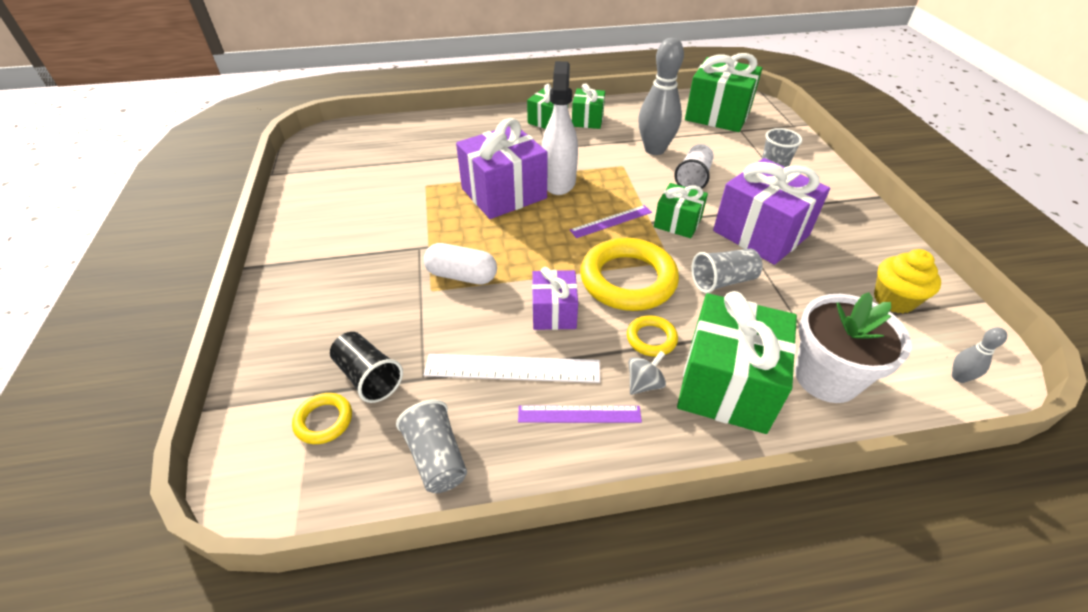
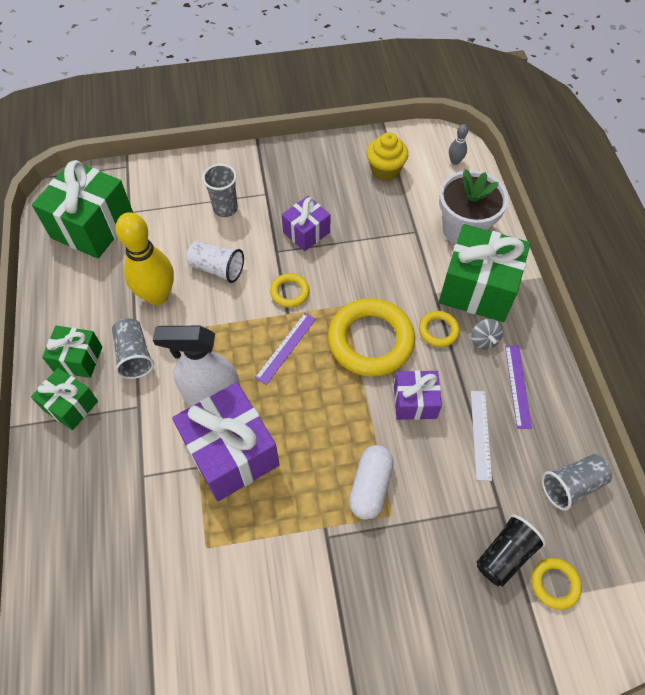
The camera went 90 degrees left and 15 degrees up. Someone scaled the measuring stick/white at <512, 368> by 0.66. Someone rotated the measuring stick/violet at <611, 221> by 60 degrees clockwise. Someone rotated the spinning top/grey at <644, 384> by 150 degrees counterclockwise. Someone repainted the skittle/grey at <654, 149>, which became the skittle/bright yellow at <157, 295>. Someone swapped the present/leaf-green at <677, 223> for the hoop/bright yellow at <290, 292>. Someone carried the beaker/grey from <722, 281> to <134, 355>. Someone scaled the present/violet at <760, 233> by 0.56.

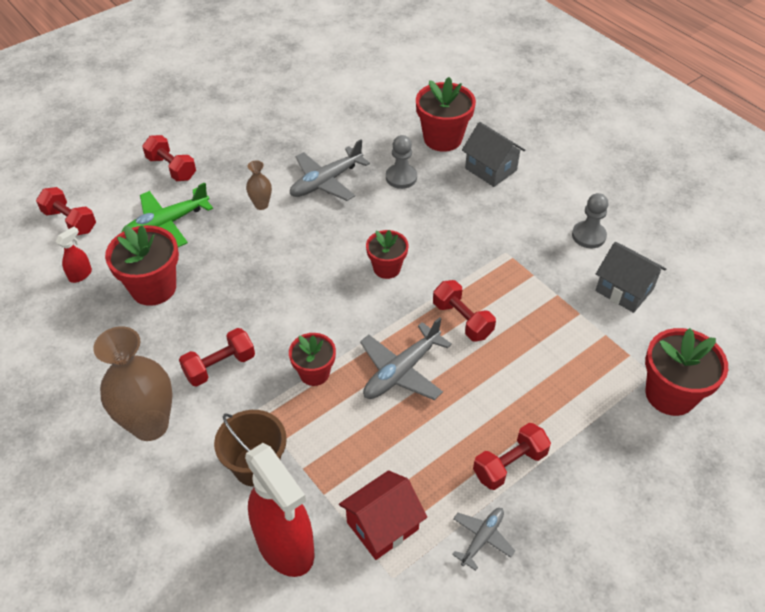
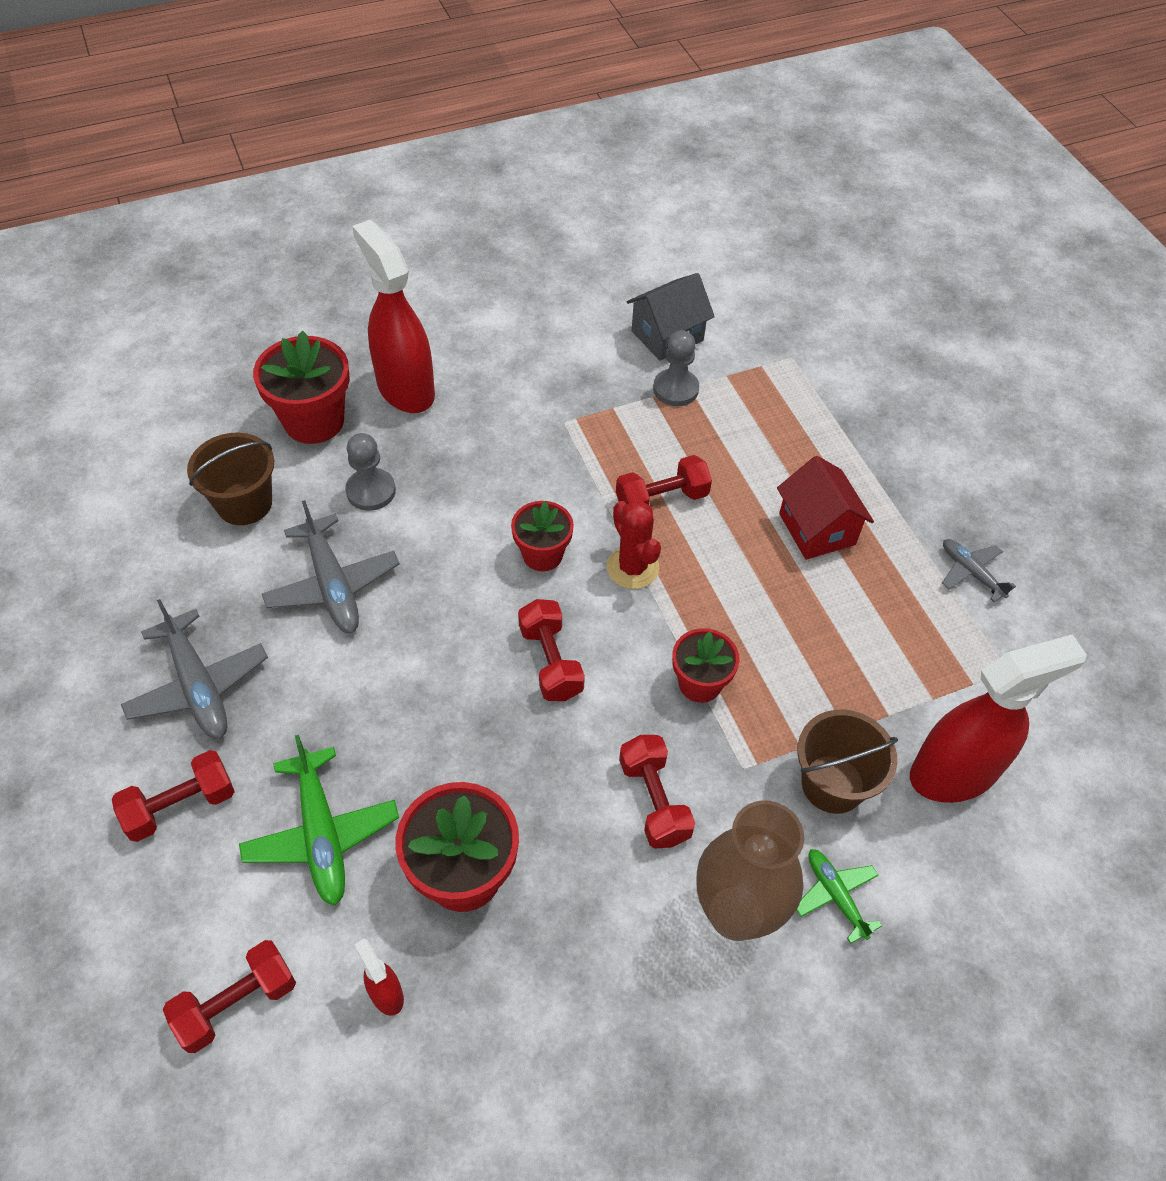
The camera went 75 degrees left and 5 degrees up. Someone took away the vase/brown at <261, 205>. Someone carried the house/scarlet from <382, 526> to <817, 529>. Someone carried the aeroplane/grey from <401, 371> to <198, 686>. Someone swapped the house/grey at <490, 169> for the spray cleaner/scarlet at <405, 389>. Someone carried the dumbbell/scarlet from <509, 464> to <551, 661>. Someone carried the pawn/grey from <588, 236> to <675, 389>. Someone took away the plant pot/scarlet at <670, 394>. Someone put down the pail/brown at <244, 503>. Someone put down the cactus/scarlet at <632, 568>. Someone put down the aeroplane/leaf-green at <835, 895>.

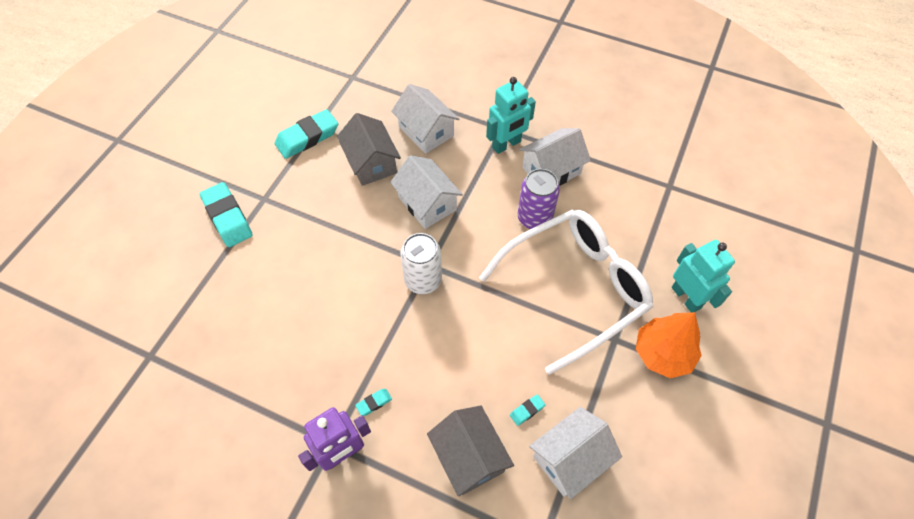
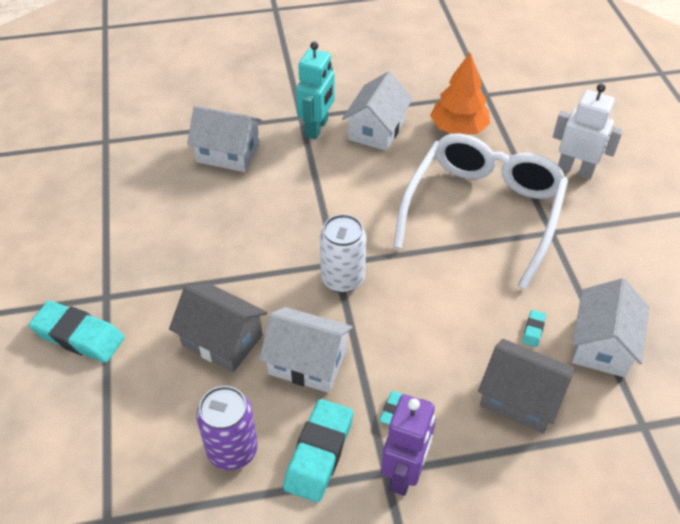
The camera went 35 degrees left and 10 degrees down. Someone carried the pencil eraser/teal from <307, 137> to <319, 453>. Someone carried the house/grey from <371, 163> to <222, 340>. Someone carried the house/white from <427, 203> to <307, 362>. Someone carried the soda can/violet from <534, 218> to <232, 450>. Someone carried the tree/orange-coloured from <663, 353> to <458, 128>. Someone repainted the robot/teal at <686, 297>, which became the robot/white at <575, 170>.

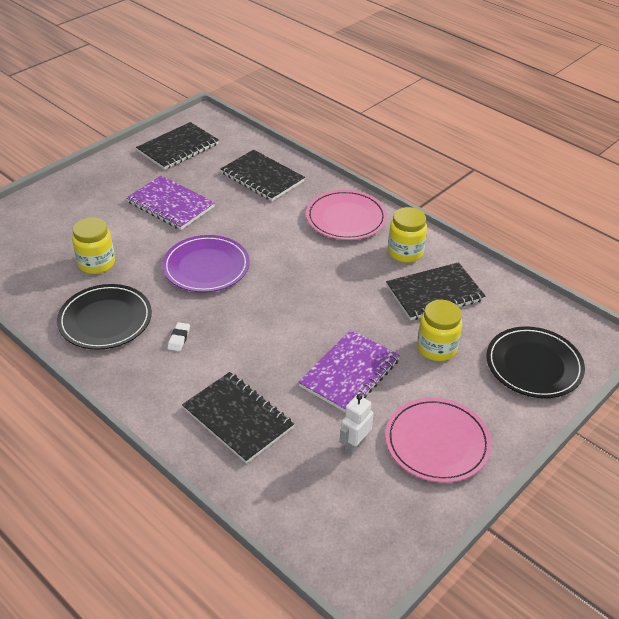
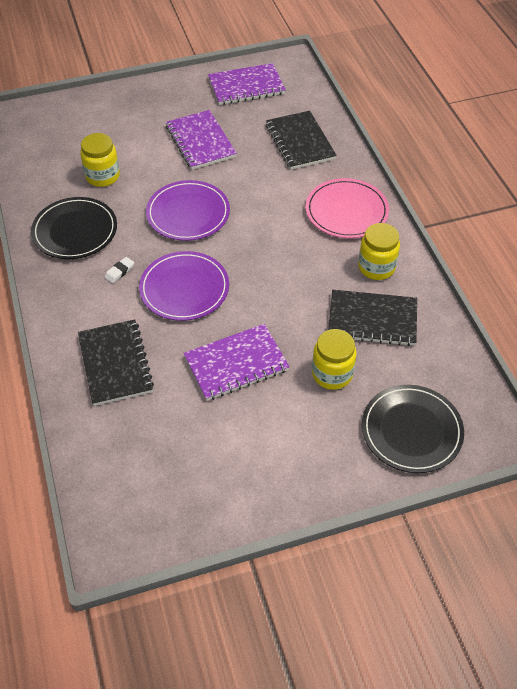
The camera went 30 degrees right and 10 degrees up. Someone repainted the exercise book/ebony at <178, 148>, which became the exercise book/violet at <246, 86>. Someone took away the robot/white at <354, 445>. Someone took away the dinner plate/rosy at <437, 442>. Someone put down the dinner plate/violet at <184, 288>.

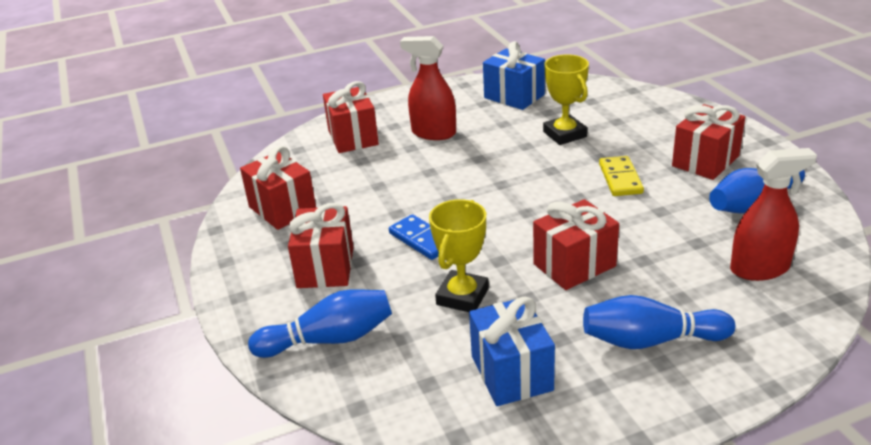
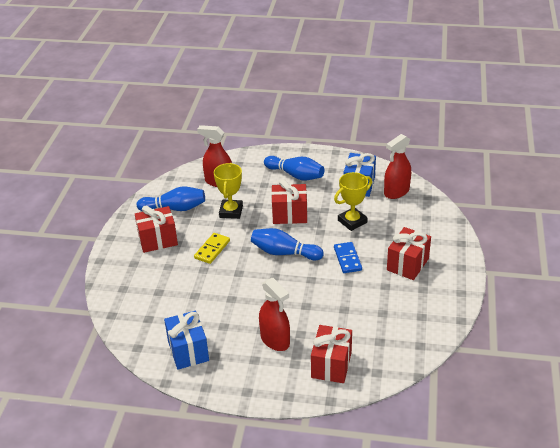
The camera went 150 degrees left and 5 degrees up. Someone took away the present/scarlet at <282, 209>. Someone carried the skittle/cobalt from <329, 339> to <284, 253>. Someone carried the prize cup/bright yellow from <564, 134> to <231, 211>. Someone put down the spray cleaner/scarlet at <396, 192>.

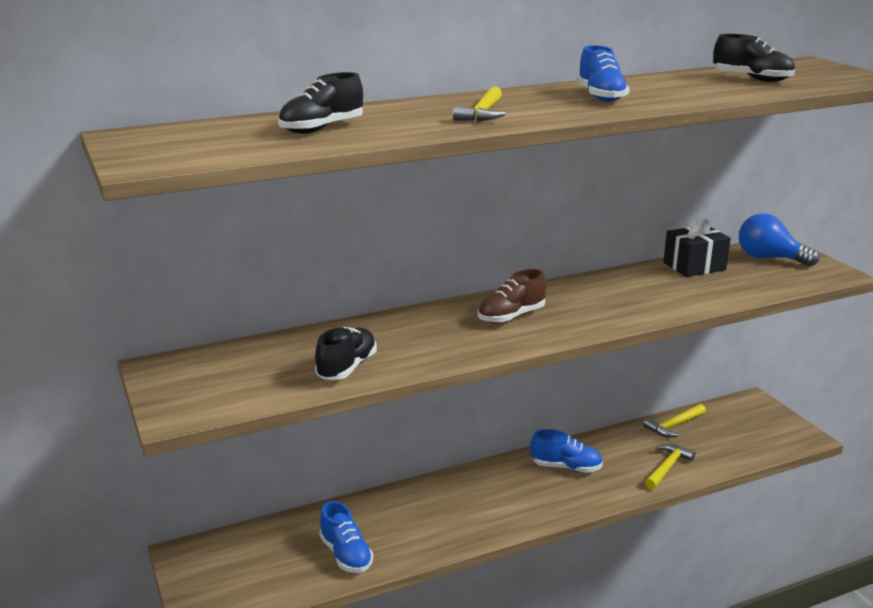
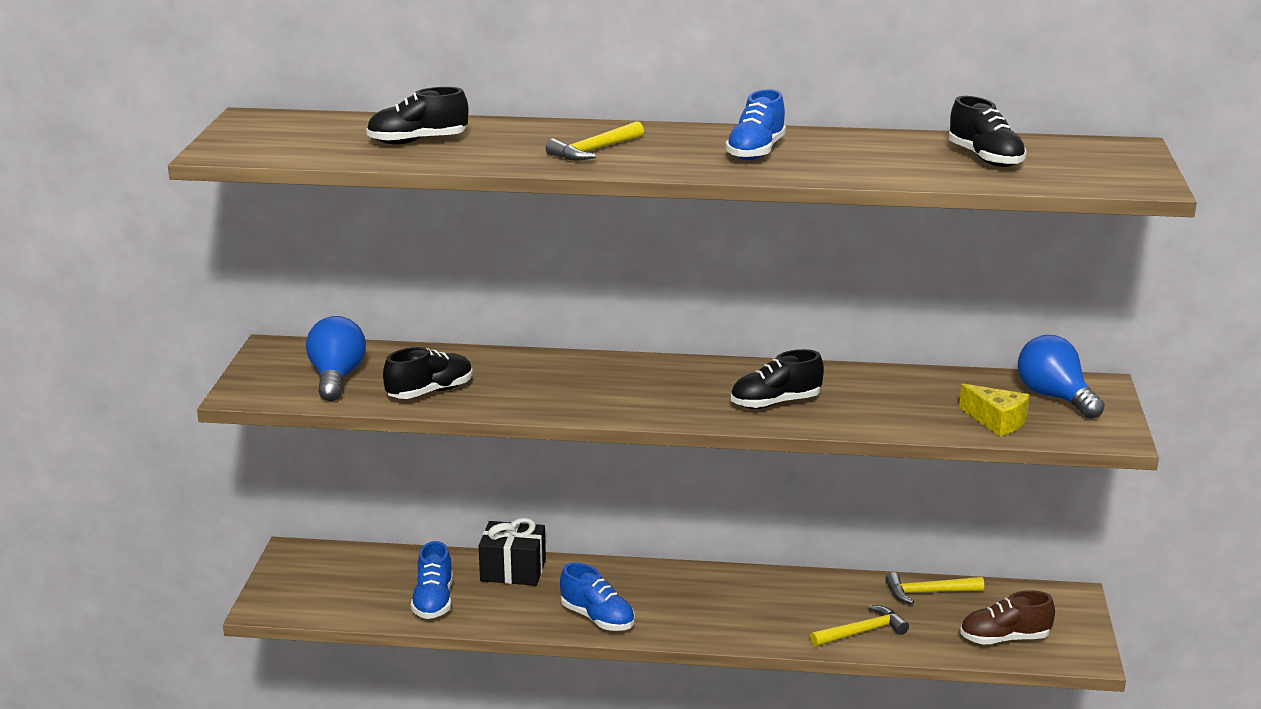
The camera went 30 degrees right and 0 degrees up. Someone carried the sneaker/brown from <511, 316> to <1004, 639>. Someone carried the sneaker/cobalt from <566, 467> to <597, 618>. Someone carried the present/ebony from <694, 266> to <513, 570>. Someone put down the light bulb/cobalt at <336, 378>. Someone put down the sneaker/ebony at <775, 403>. Someone put down the cheese wedge/bright yellow at <996, 421>.

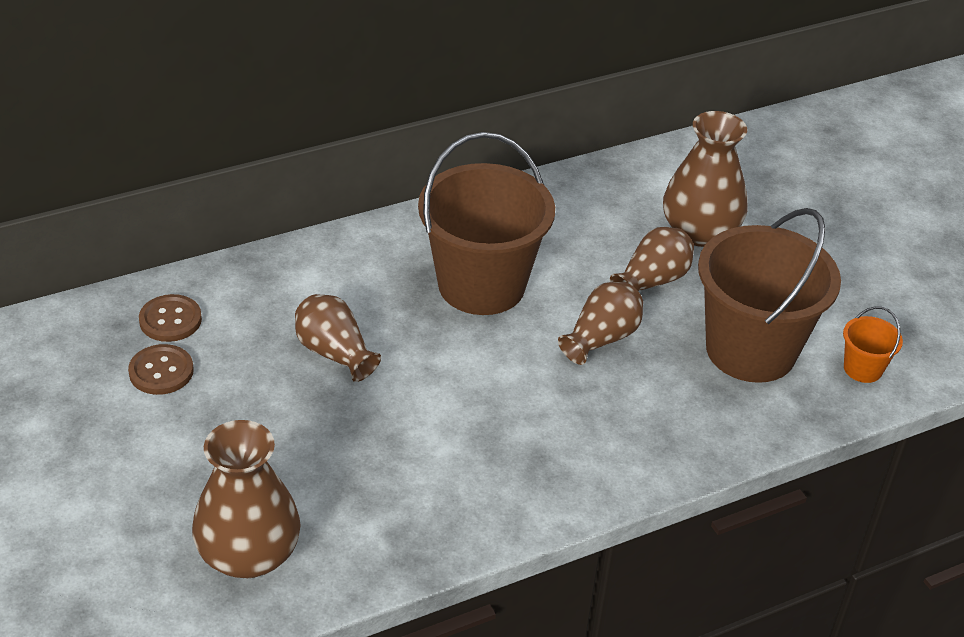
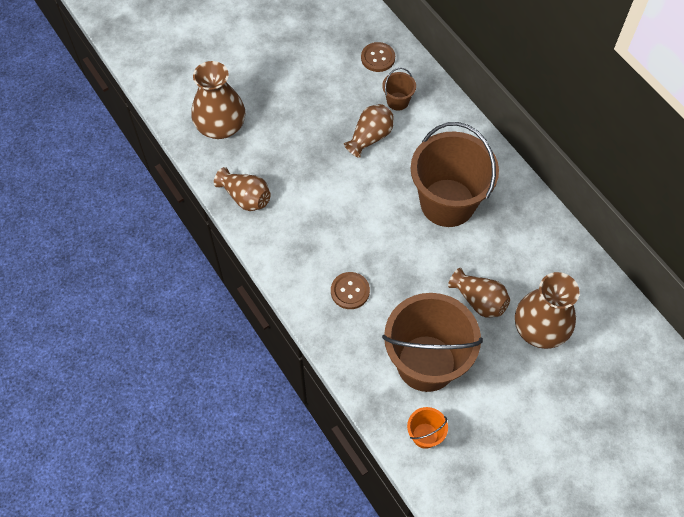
The camera went 85 degrees right and 20 degrees up. Someone carried the shirt button/brown from <161, 371> to <350, 291>. Someone carried the vase/brown from <601, 338> to <245, 197>. Someone put down the pail/brown at <397, 101>.

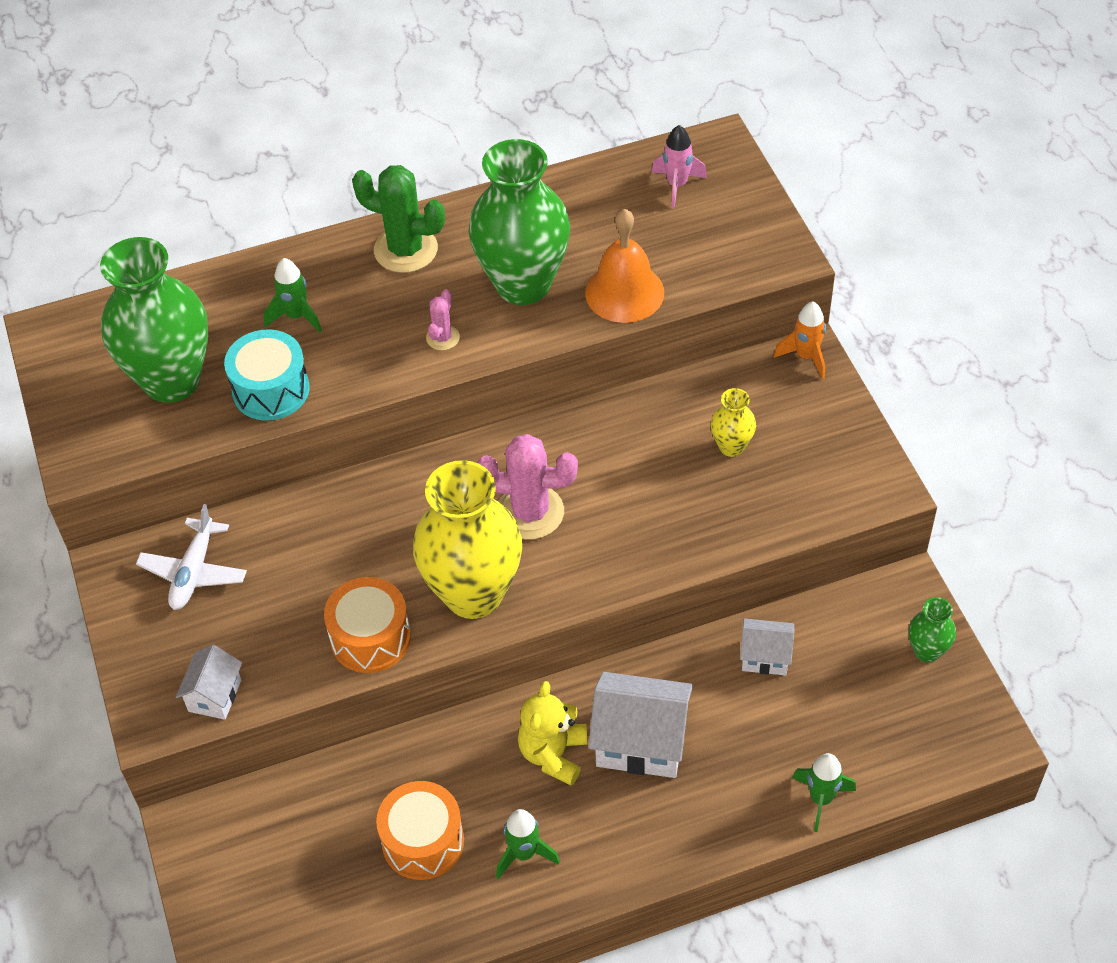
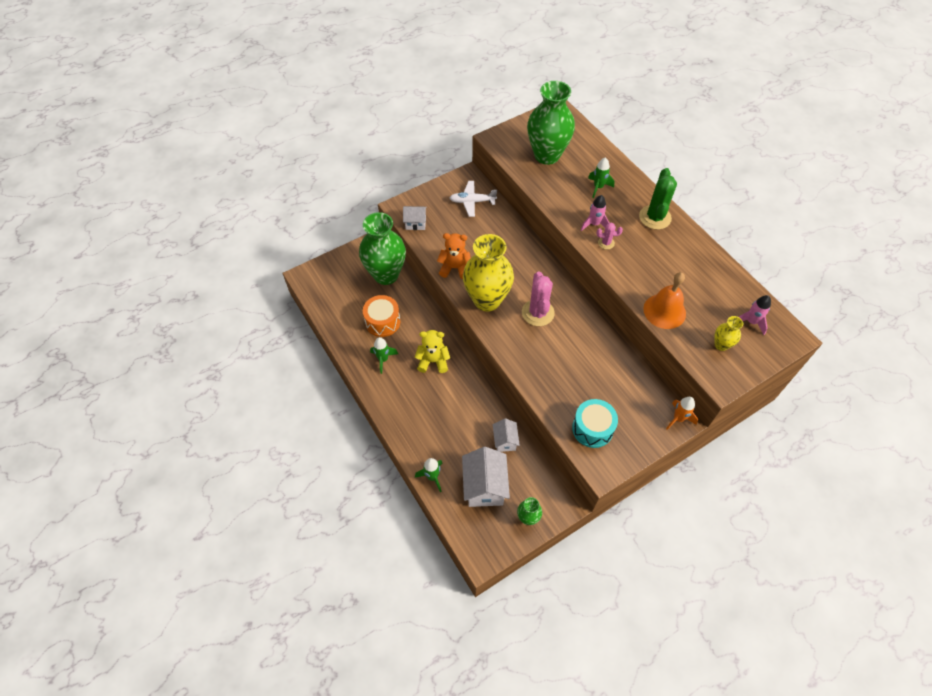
The camera went 75 degrees right and 5 degrees up. Someone carried the snare drum/teal from <271, 390> to <592, 428>. Someone swapped the snare drum/orange-coloured at <370, 638> for the teddy/orange-coloured at <455, 268>. Someone carried the vase/leaf-green from <523, 284> to <386, 275>. Someone carried the house/white from <640, 742> to <484, 486>. Someone carried the vase/bright yellow from <731, 447> to <721, 345>. Someone put down the rocket/rosy at <594, 224>.

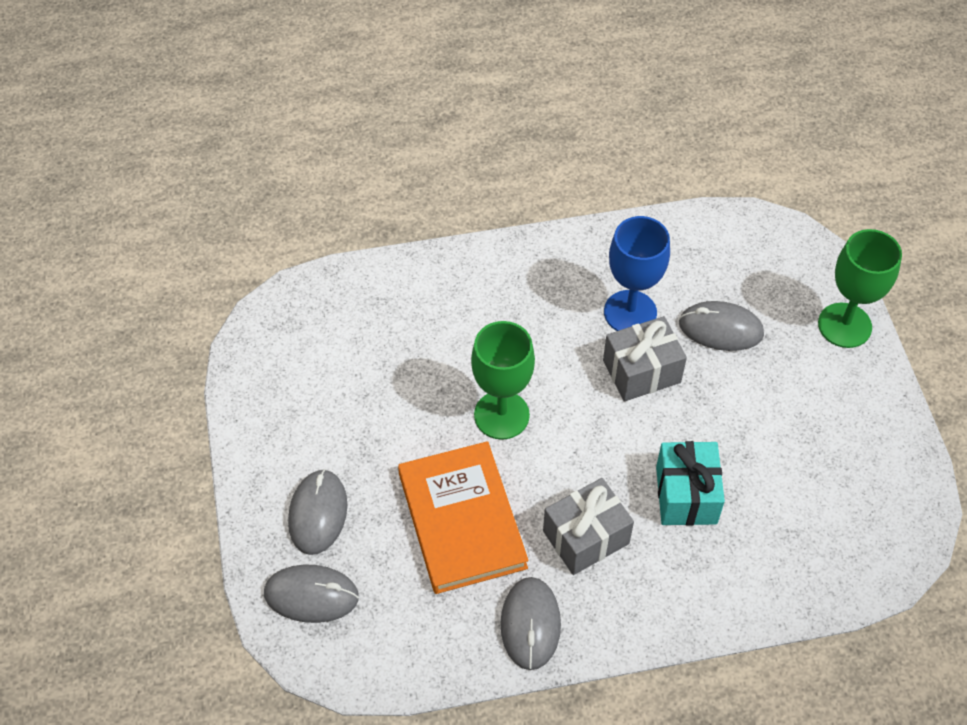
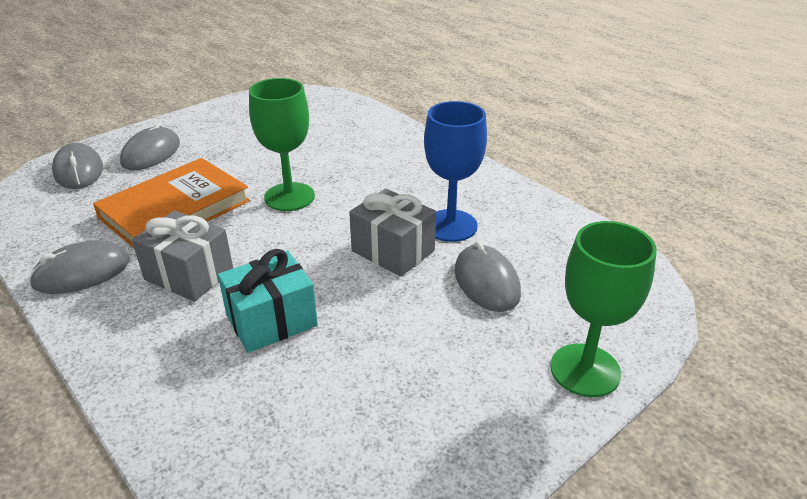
The camera went 60 degrees right and 20 degrees down. Someone rotated the computer mouse/grey at <318, 513> by 45 degrees counterclockwise.

